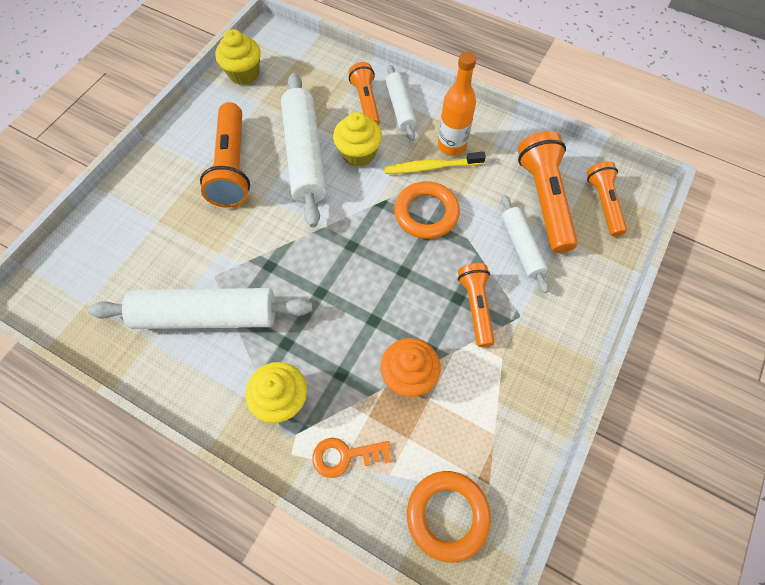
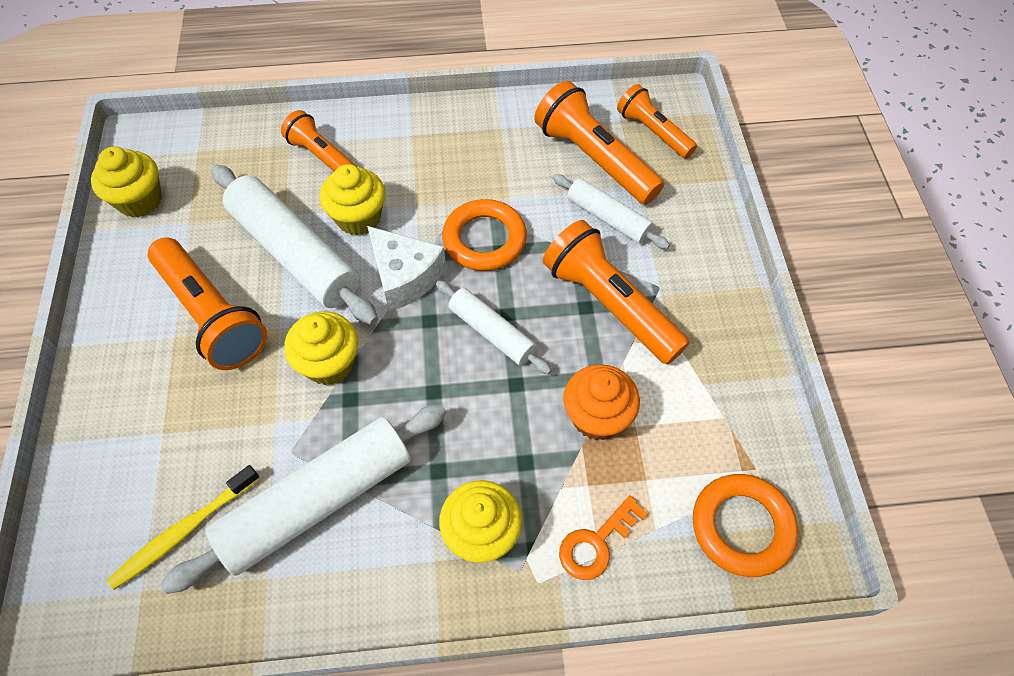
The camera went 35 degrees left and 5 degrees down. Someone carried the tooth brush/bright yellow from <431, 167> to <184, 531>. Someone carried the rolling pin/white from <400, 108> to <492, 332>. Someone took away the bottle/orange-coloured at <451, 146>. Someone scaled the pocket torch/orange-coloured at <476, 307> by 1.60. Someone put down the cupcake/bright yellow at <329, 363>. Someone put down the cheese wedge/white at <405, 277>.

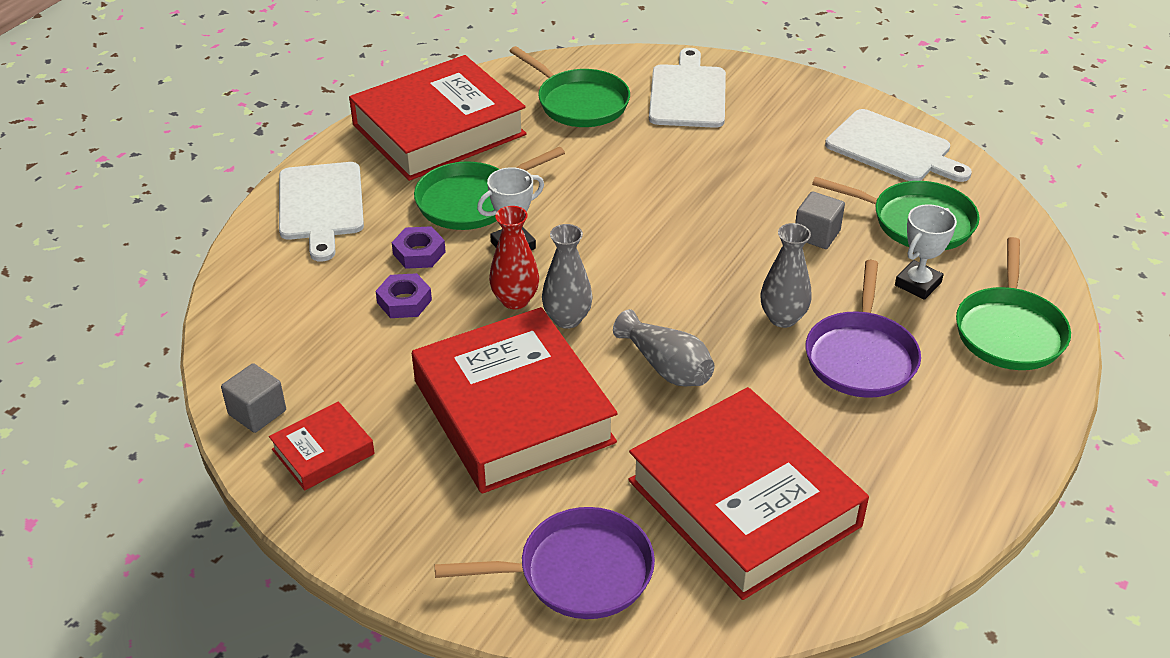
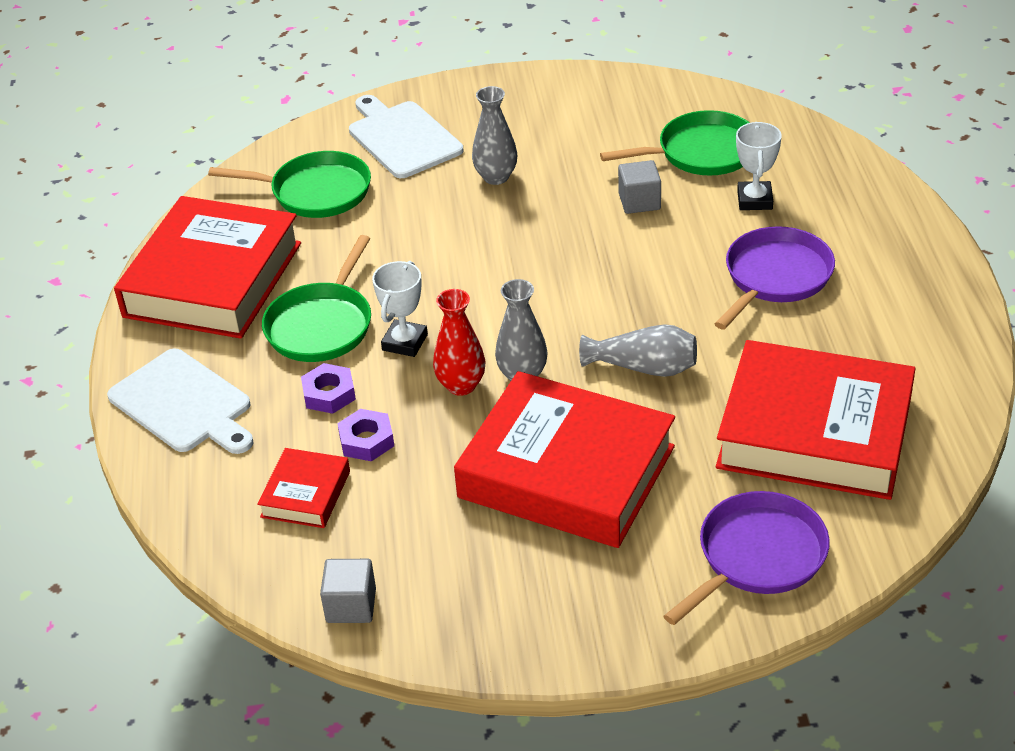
The camera went 35 degrees left and 0 degrees up. Someone carried the book/scarlet from <323, 451> to <305, 494>. Someone carried the vase/grey from <783, 318> to <496, 177>. Someone rotated the pan/violet at <861, 356> by 120 degrees counterclockwise. Someone took away the chopping board/white at <893, 149>. Someone took away the pan/leaf-green at <1009, 331>.

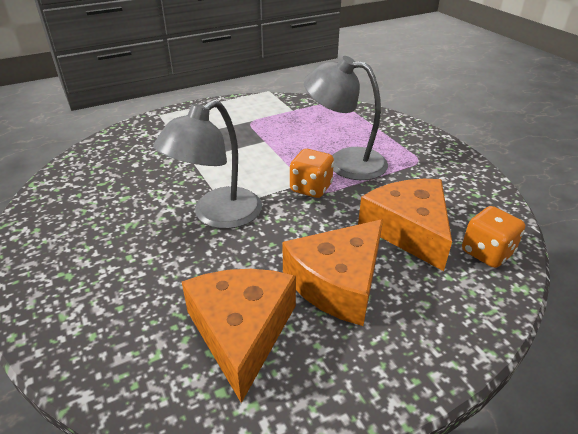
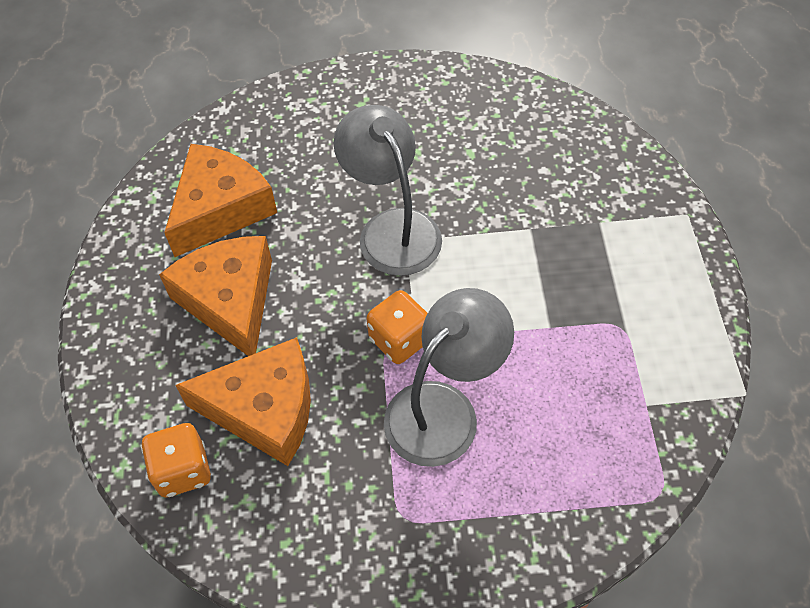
The camera went 115 degrees right and 20 degrees up. Someone rotated the cheese wedge/orange-coloured at <241, 332> by 75 degrees counterclockwise.

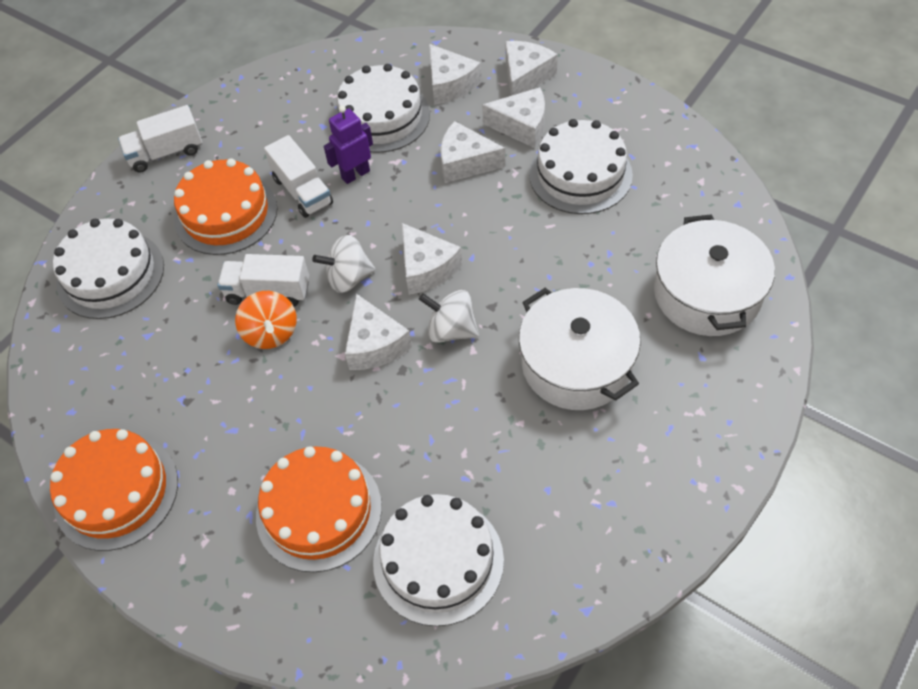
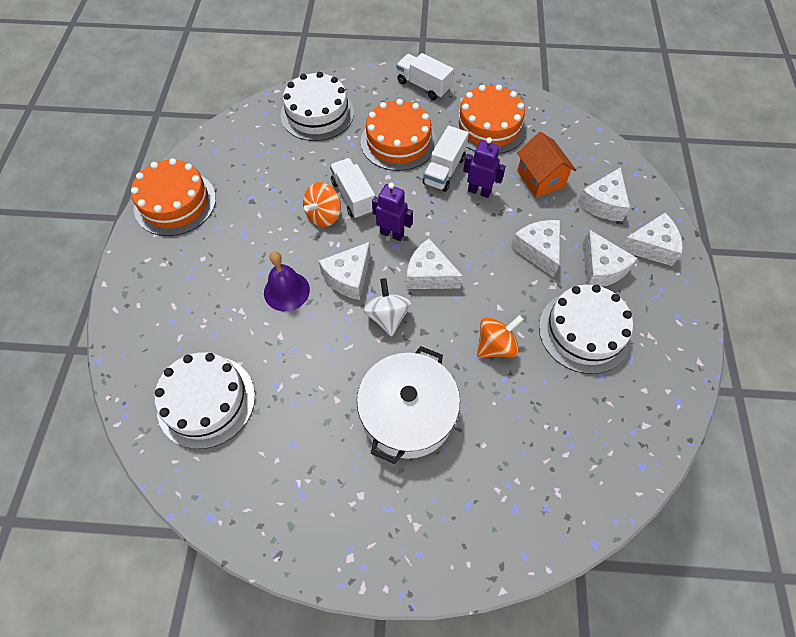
The camera went 55 degrees right and 5 degrees up. Someone carried the layer cake/orange-coloured from <318, 511> to <489, 126>. Someone swapped the spinning top/white at <348, 278> for the robot/violet at <392, 234>. Someone swapped the layer cake/white at <381, 117> for the house/orange-coloured at <540, 179>. Someone rotated the cheese wedge/white at <426, 268> by 90 degrees clockwise. Someone took away the cooking pot/white at <707, 293>. Someone put down the hand bell/violet at <286, 291>. Someone put down the spinning top/orange-coloured at <496, 346>.

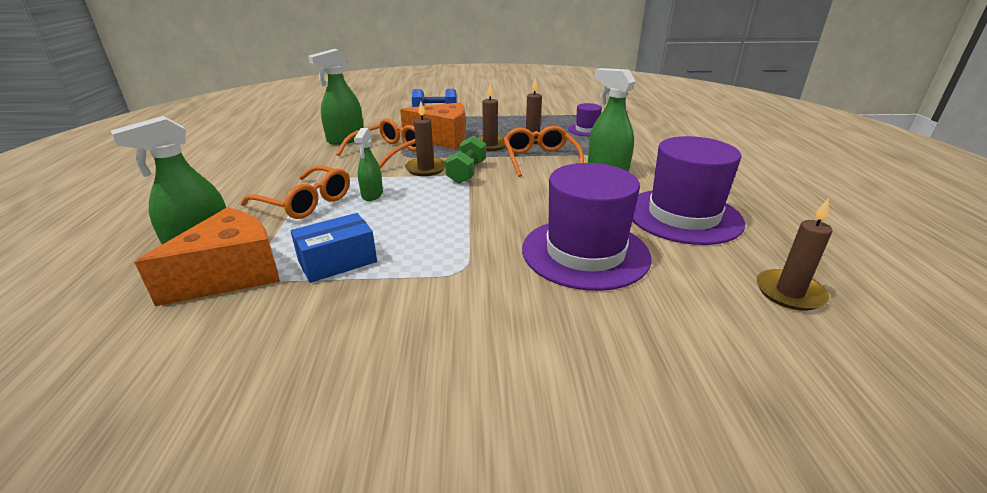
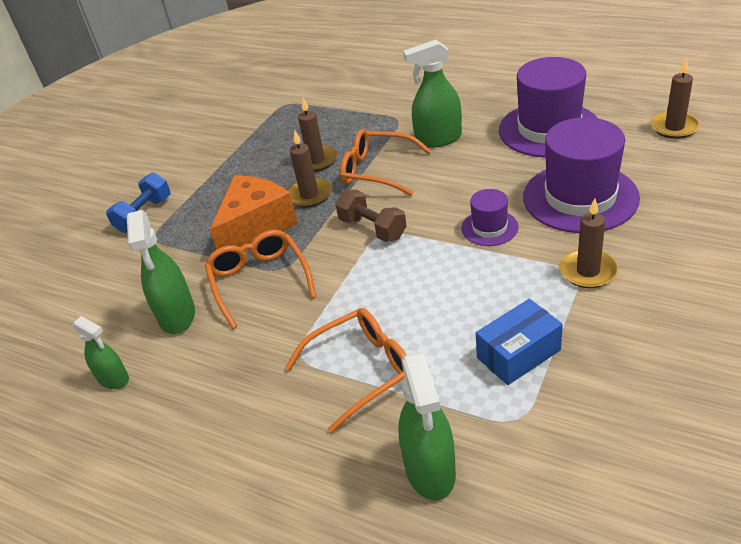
The camera went 55 degrees left and 10 degrees up. Someone took away the cheese wedge/orange-coloured at <231, 274>. Someone rotated the parcel/cobalt at <337, 261> by 60 degrees clockwise. Someone carried the spray cleaner/leaf-green from <372, 195> to <113, 379>. Someone carried the candle/brown from <426, 169> to <588, 271>. Someone repainted the dumbbell/leaf-green at <466, 172>, which became the dumbbell/brown at <372, 228>. Someone carried the hat/violet from <587, 130> to <489, 228>.

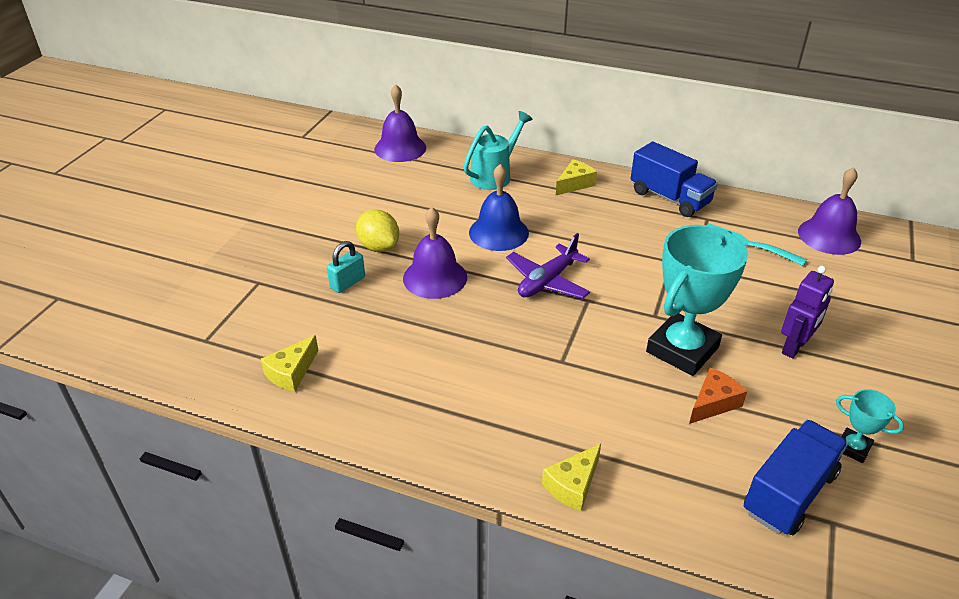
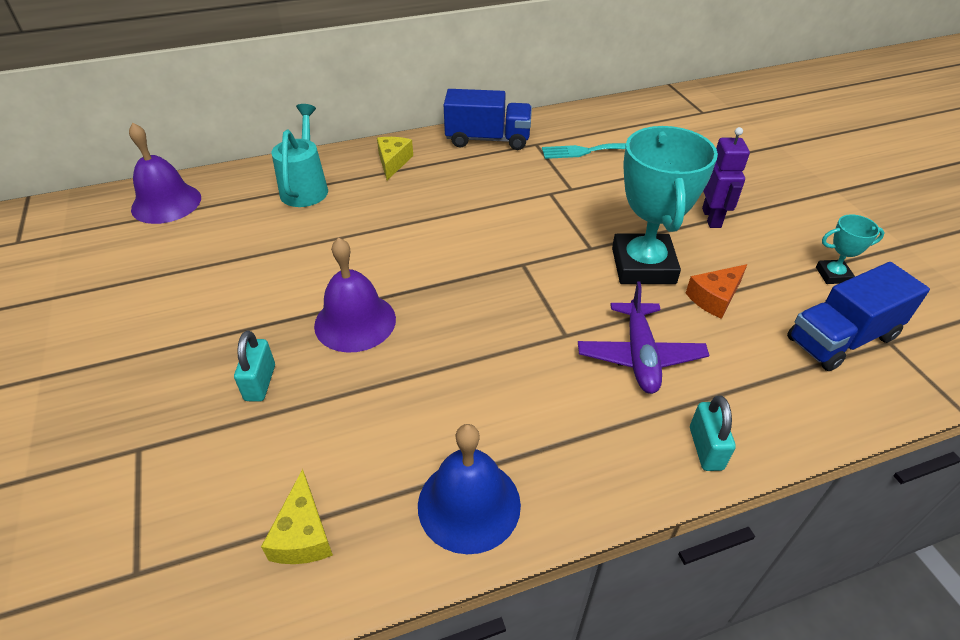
The camera went 40 degrees left and 5 degrees up. Someone took away the citrus fruit/bright yellow at <379, 246>. Someone carried the hand bell/cobalt from <498, 232> to <469, 504>. Someone carried the aeroplane/violet from <547, 281> to <639, 356>. Someone swapped the cheese wedge/bright yellow at <573, 485> for the small lock/teal at <705, 448>. Someone rotated the cheese wedge/orange-coloured at <713, 403> by 135 degrees counterclockwise. Someone rotated the toy truck/cobalt at <789, 493> by 120 degrees counterclockwise. Someone took away the hand bell/violet at <829, 236>.

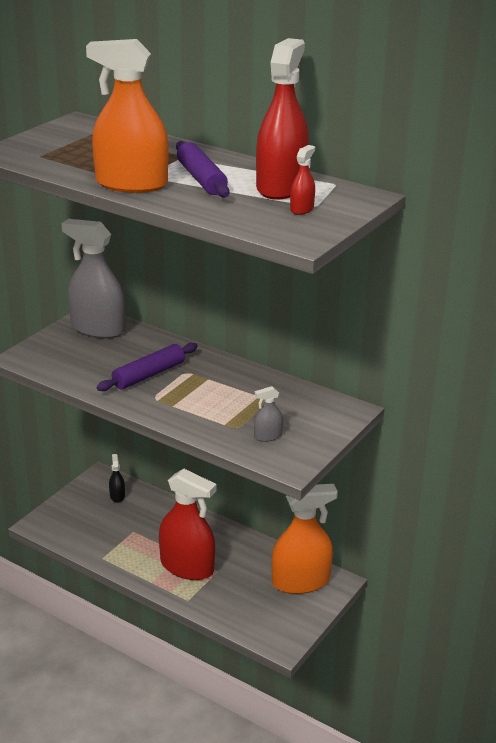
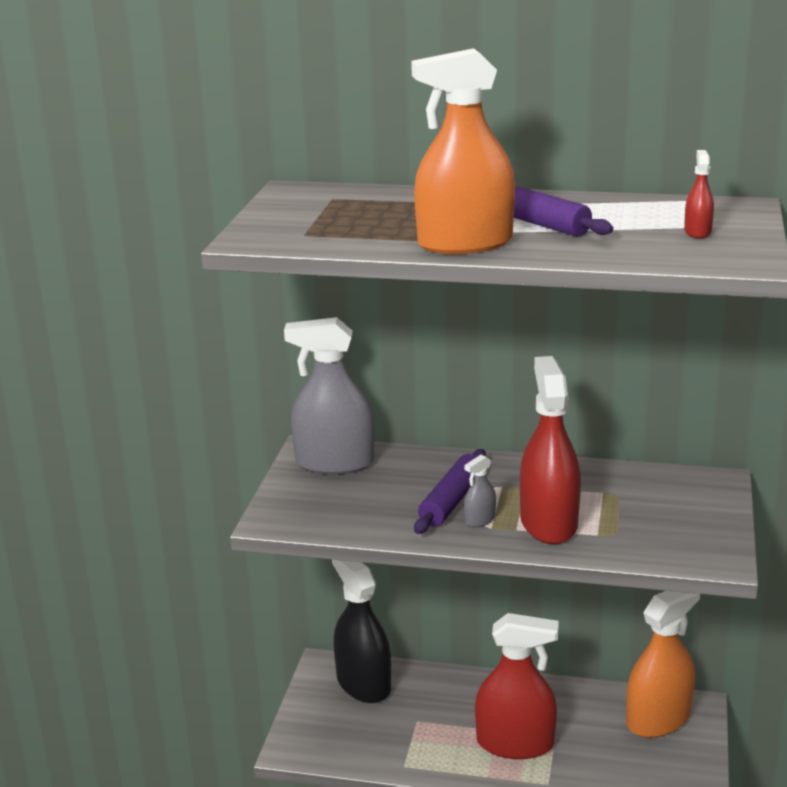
The camera went 20 degrees left and 5 degrees down. Someone scaled the spray cleaner/ebony at <117, 496> by 2.34. Someone carried the spray cleaner/grey from <268, 436> to <480, 520>. Someone carried the spray cleaner/scarlet from <281, 187> to <548, 523>.

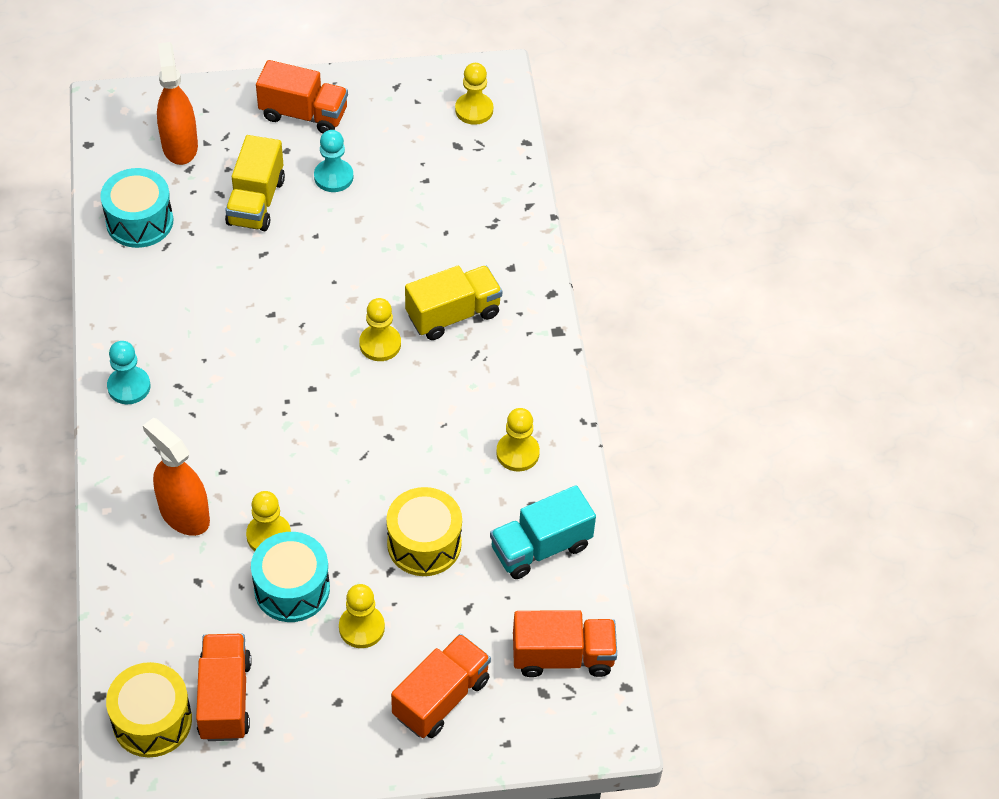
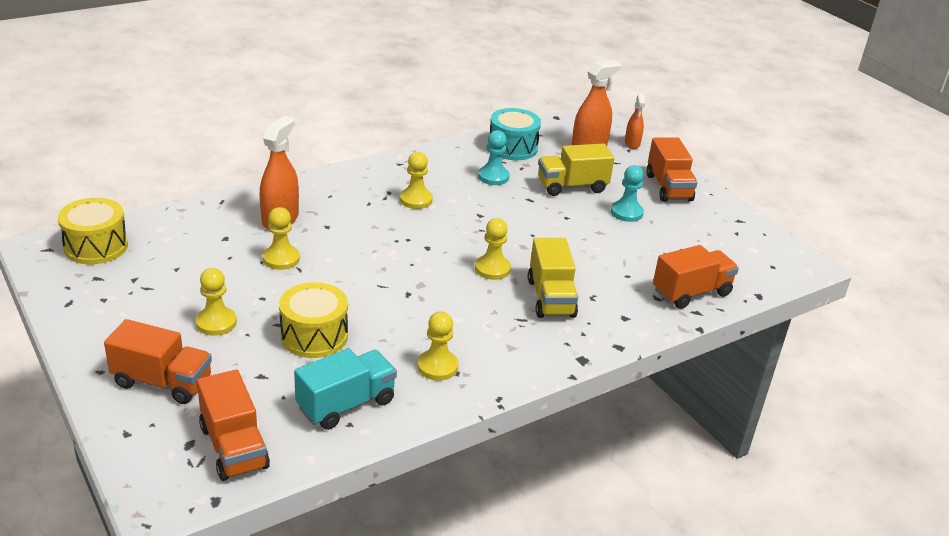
The camera went 65 degrees right and 20 degrees down. Someone carried the pawn/teal from <129, 386> to <493, 177>. Someone carried the toy truck/orange-coloured from <225, 698> to <691, 292>. Someone took away the snare drum/teal at <292, 588>. Someone rotated the toy truck/bright yellow at <453, 314> by 45 degrees clockwise. Someone carried the pawn/bright yellow from <474, 110> to <416, 200>. Someone rotated the toy truck/teal at <540, 547> by 105 degrees clockwise. Someone put down the spray cleaner/orange-coloured at <632, 144>.

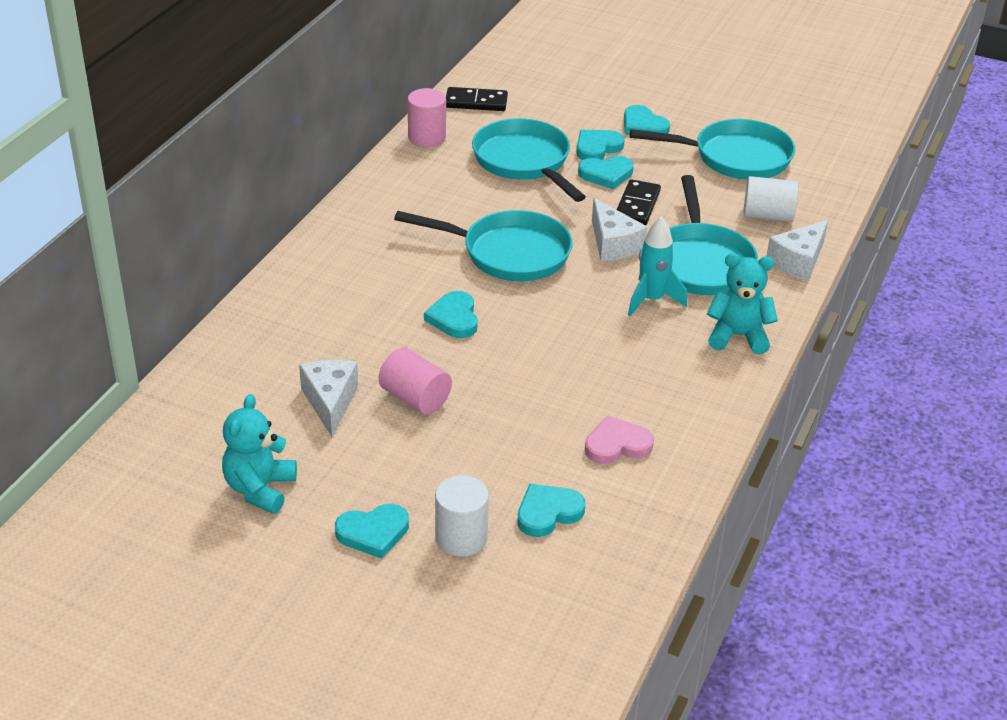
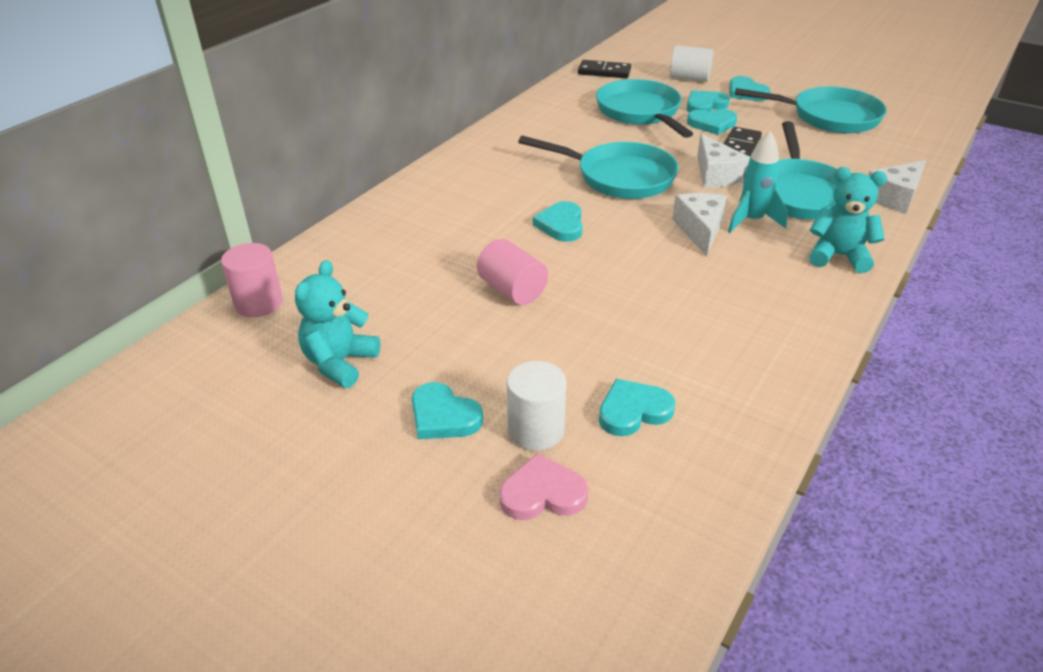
The camera went 10 degrees right and 0 degrees up. Someone carried the cheese wedge/white from <330, 402> to <700, 230>. Someone rotated the heart shape/teal at <373, 533> by 45 degrees clockwise. Someone carried the cylinder shape/rosy from <427, 137> to <258, 303>. Someone carried the heart shape/rosy from <617, 445> to <542, 493>. Someone carried the cylinder shape/white from <767, 215> to <689, 78>.

